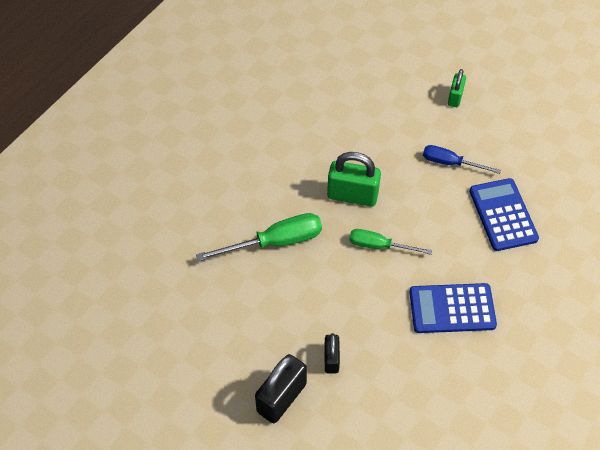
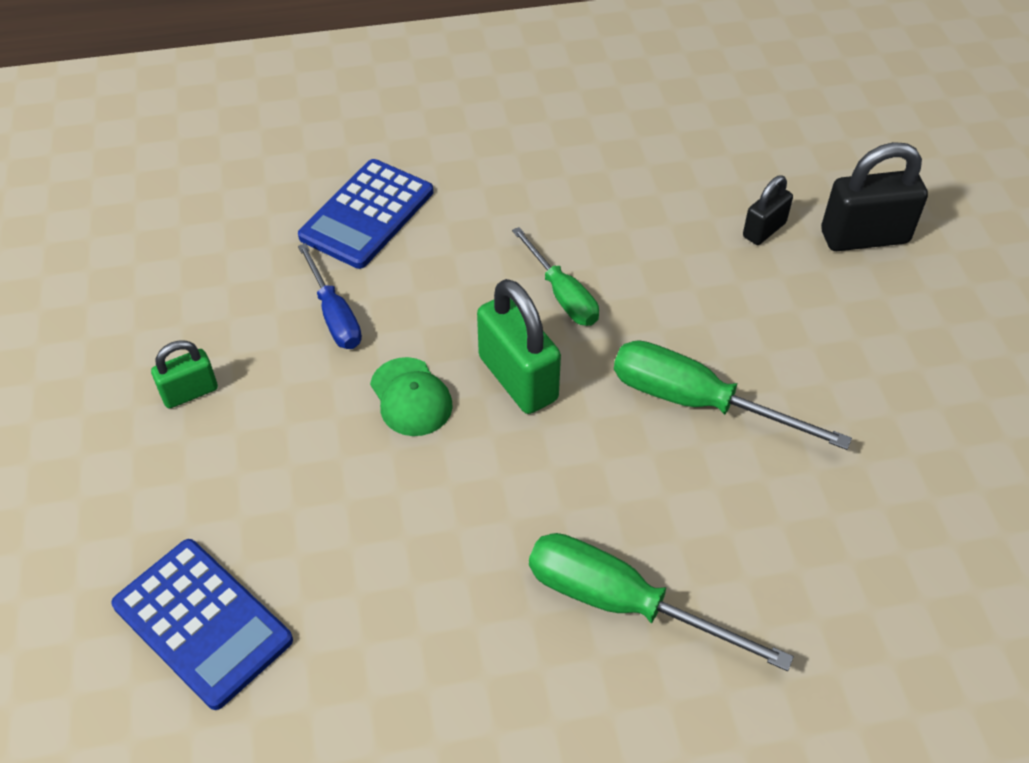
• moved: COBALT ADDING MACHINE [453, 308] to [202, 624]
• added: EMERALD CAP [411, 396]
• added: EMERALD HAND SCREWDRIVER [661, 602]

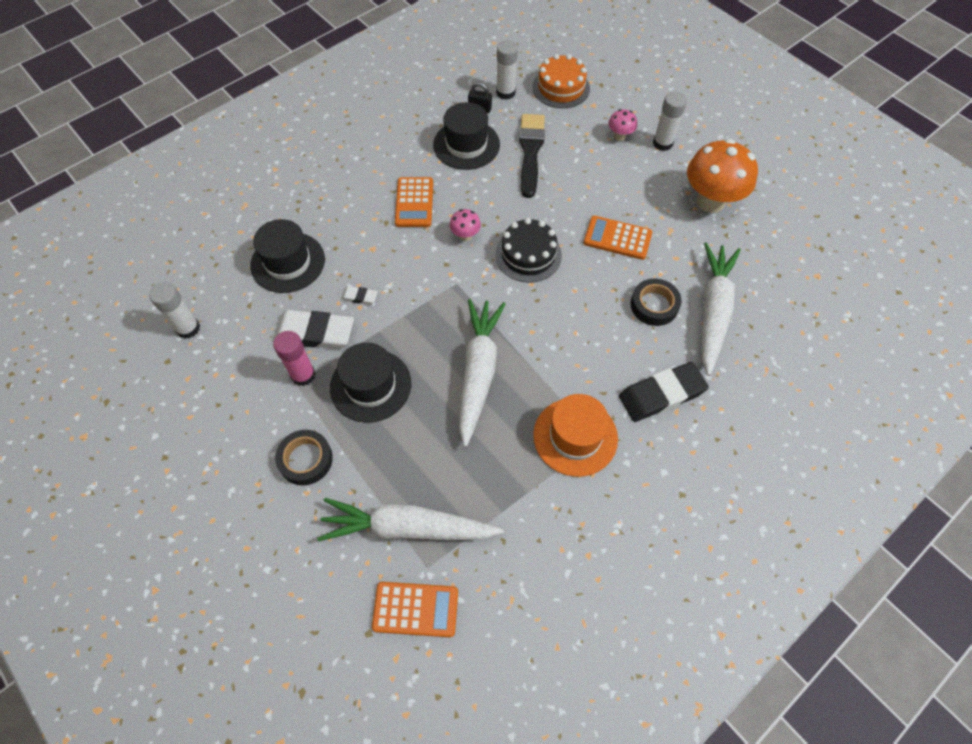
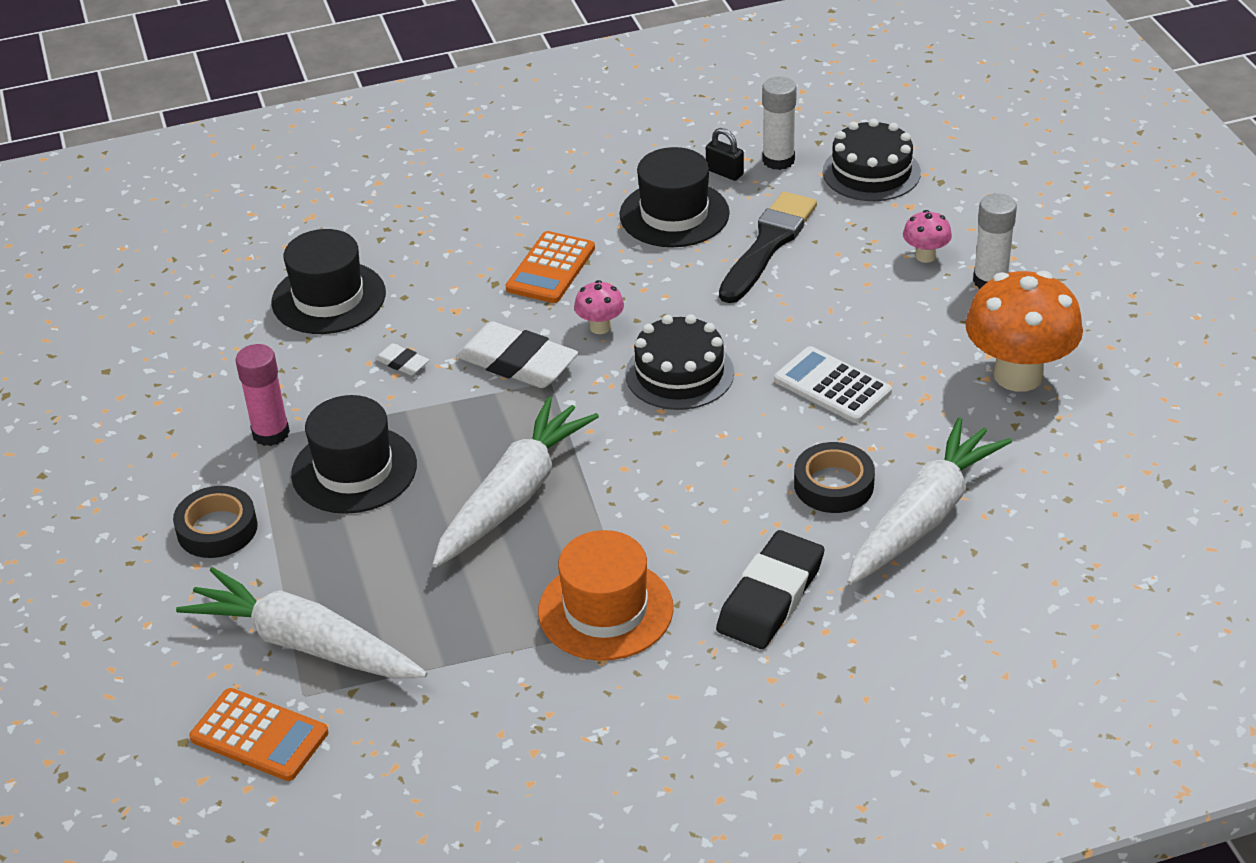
• moved: WHITE GUM ERASER [313, 329] to [517, 354]
• turned: JET-BLACK GUM ERASER [664, 392] = [770, 589] 60 degrees counterclockwise
• recoloured: BRIGHT ORANGE ADDING MACHINE [618, 237] to WHITE ADDING MACHINE [833, 384]
• recoloured: BRIGHT ORANGE LAYER CAKE [561, 81] to JET-BLACK LAYER CAKE [872, 160]
• removed: WHITE GLUE [174, 310]

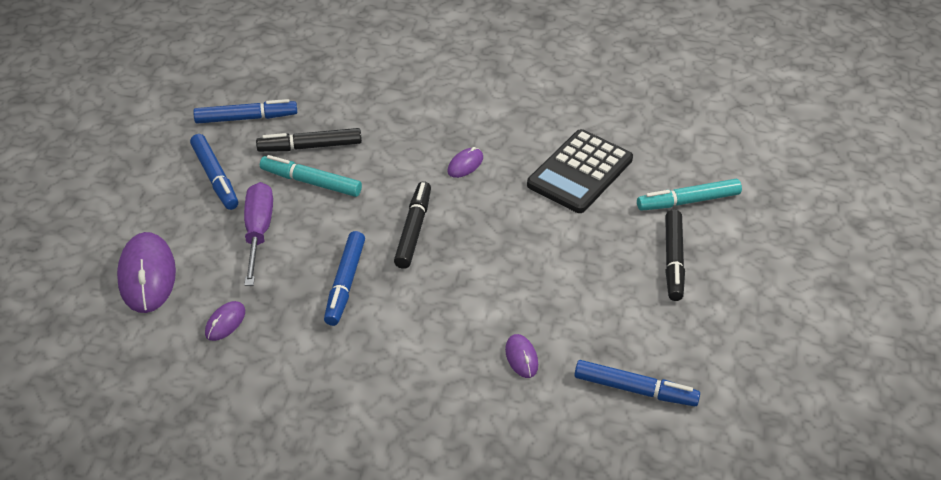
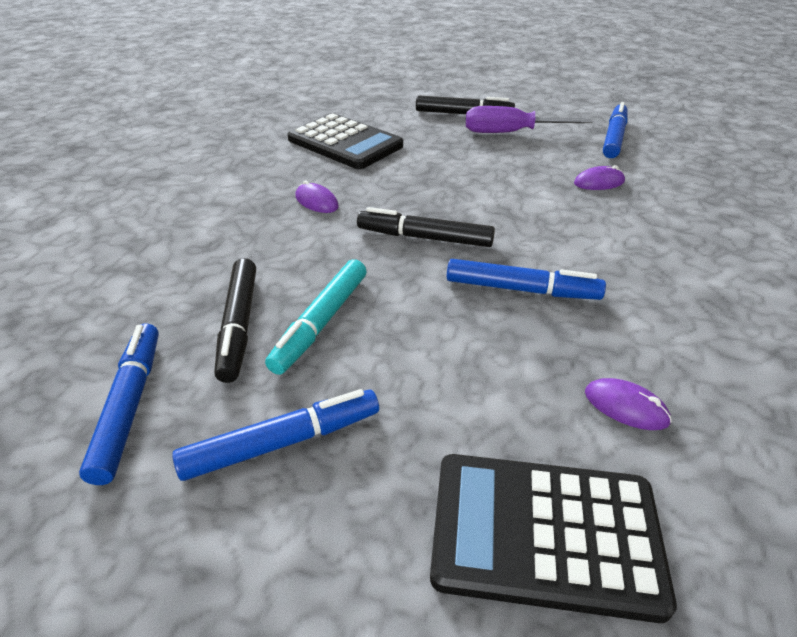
• replaced: PURPLE MOUSE [146, 272] to JET-BLACK ADDING MACHINE [553, 538]
• moved: PURPLE HAND SCREWDRIVER [258, 234] to [529, 119]
• removed: TURQUOISE FELT PEN [689, 195]

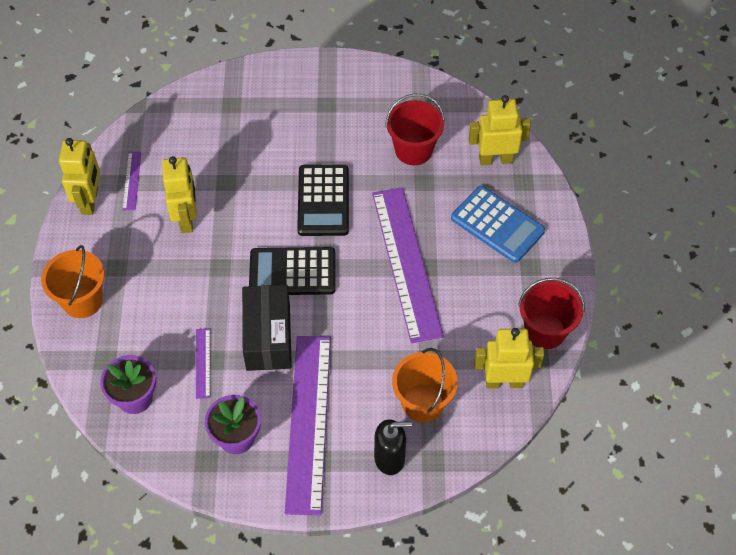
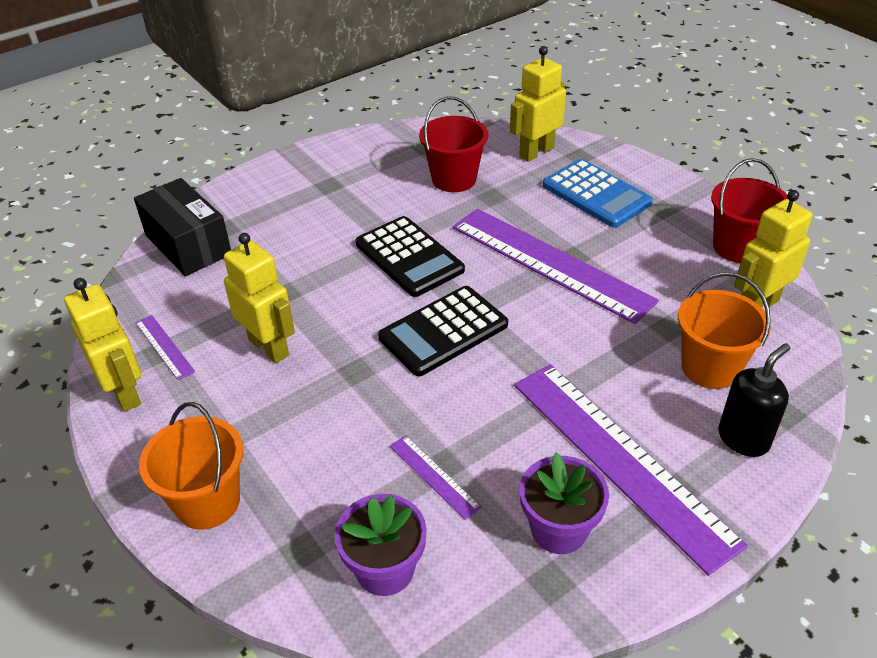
• moved: JET-BLACK BOX [267, 328] to [182, 227]
• turned: COBALT ADDING MACHINE [498, 224] = [598, 193] 45 degrees clockwise

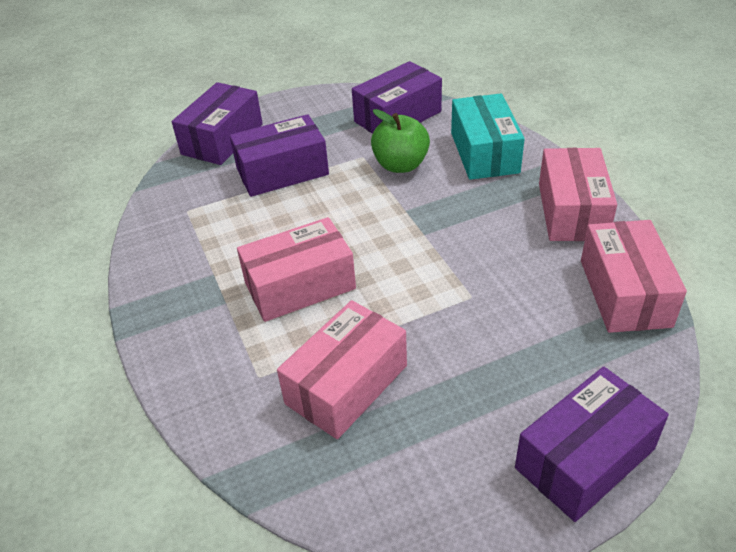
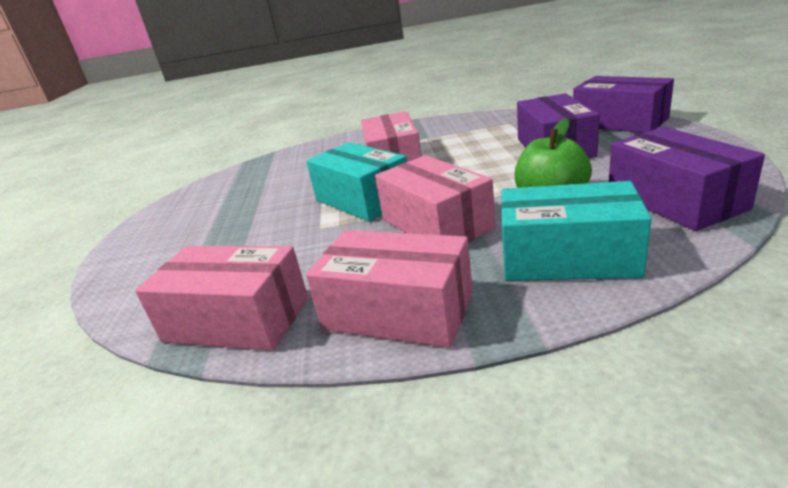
• added: TURQUOISE BOX [356, 182]
• moved: ROSE-PINK BOX [342, 369] to [435, 198]
• removed: PURPLE BOX [592, 444]

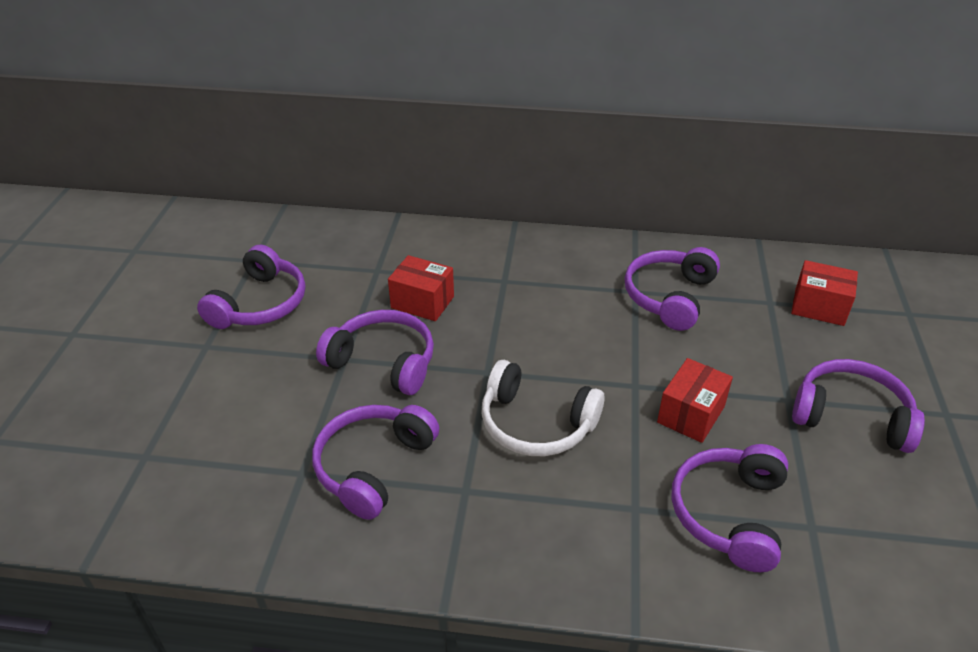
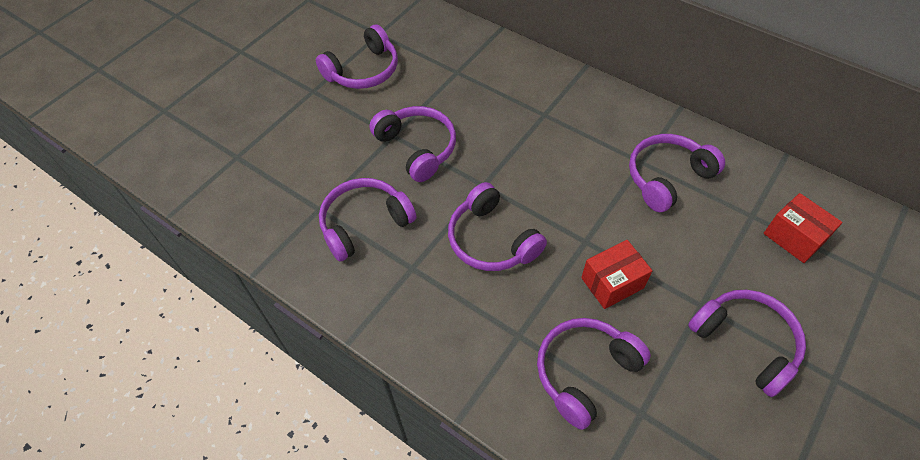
• recoloured: WHITE HEADSET [543, 408] to PURPLE HEADSET [497, 226]
• removed: RED BOX [421, 288]

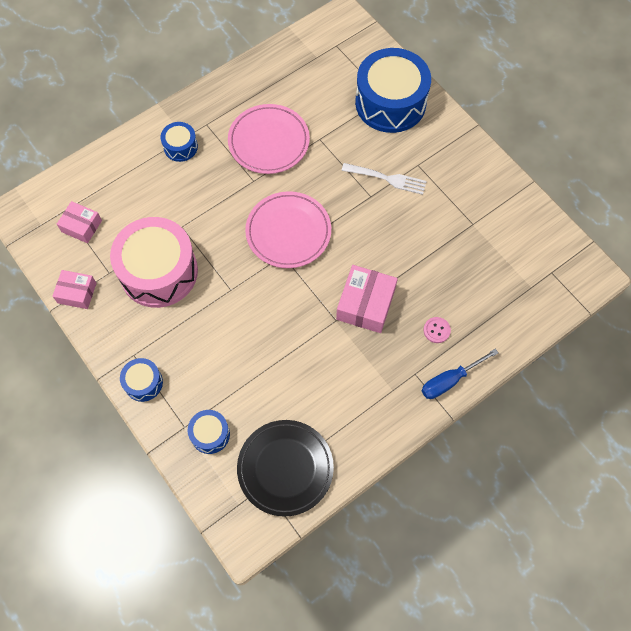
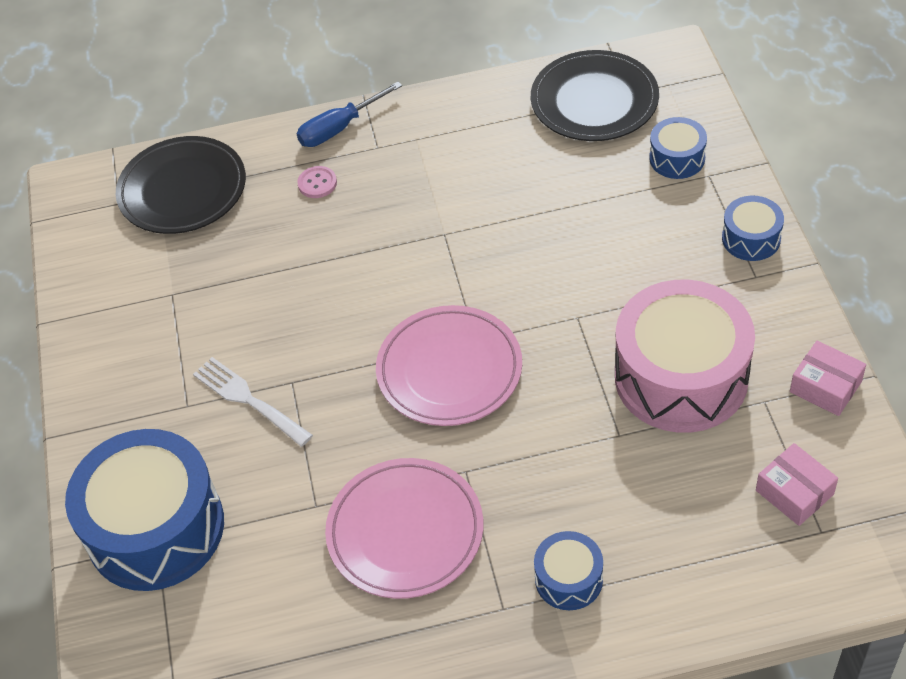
• added: JET-BLACK DINNER PLATE [181, 185]
• turned: COBALT HAND SCREWDRIVER [460, 373] = [349, 114] 150 degrees clockwise
• removed: ROSE-PINK BOX [367, 299]

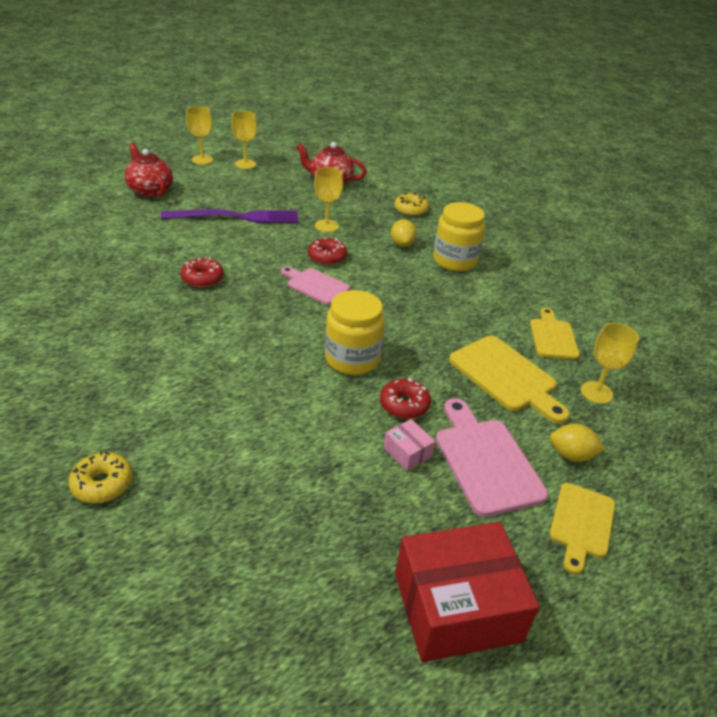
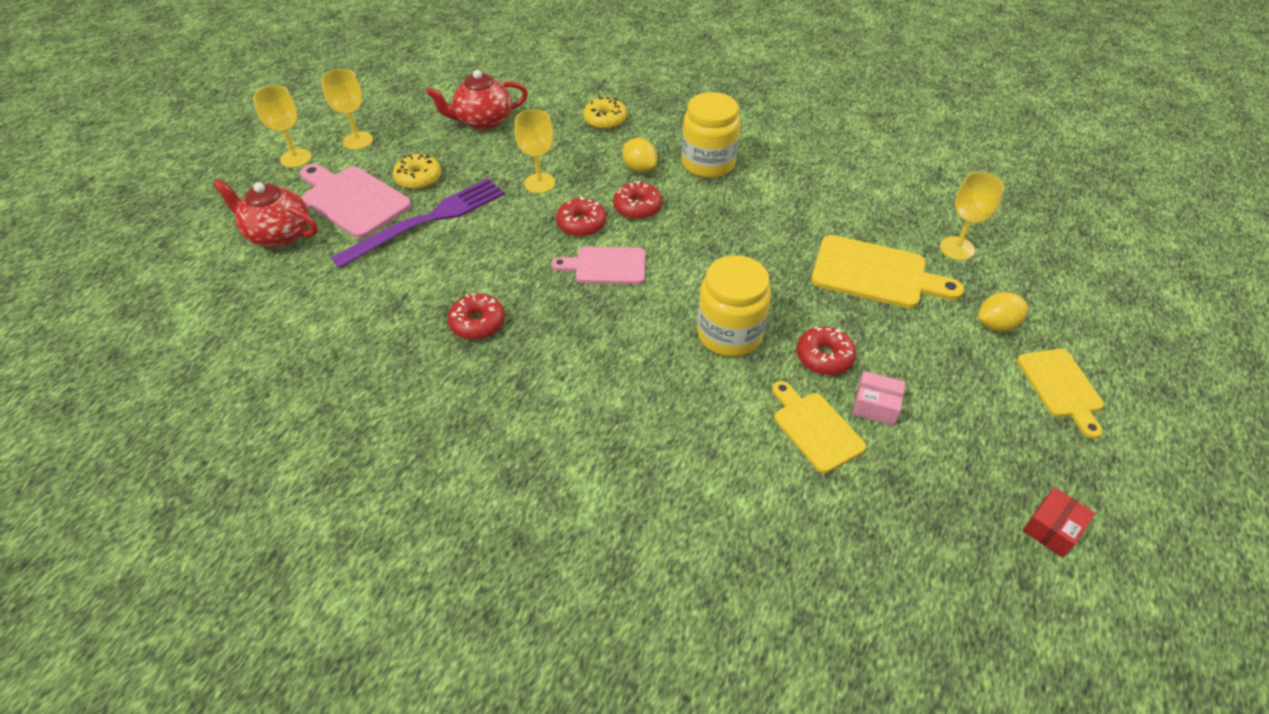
• moved: ROSE-PINK CHOPPING BOARD [492, 457] to [356, 201]
• moved: GOLDEN GLAZED DONUT [100, 477] to [417, 172]
• added: RED GLAZED DONUT [637, 200]
• moved: GOLDEN CHOPPING BOARD [555, 333] to [819, 427]
• resized: RED BOX [467, 592] = [1058, 522] x0.43

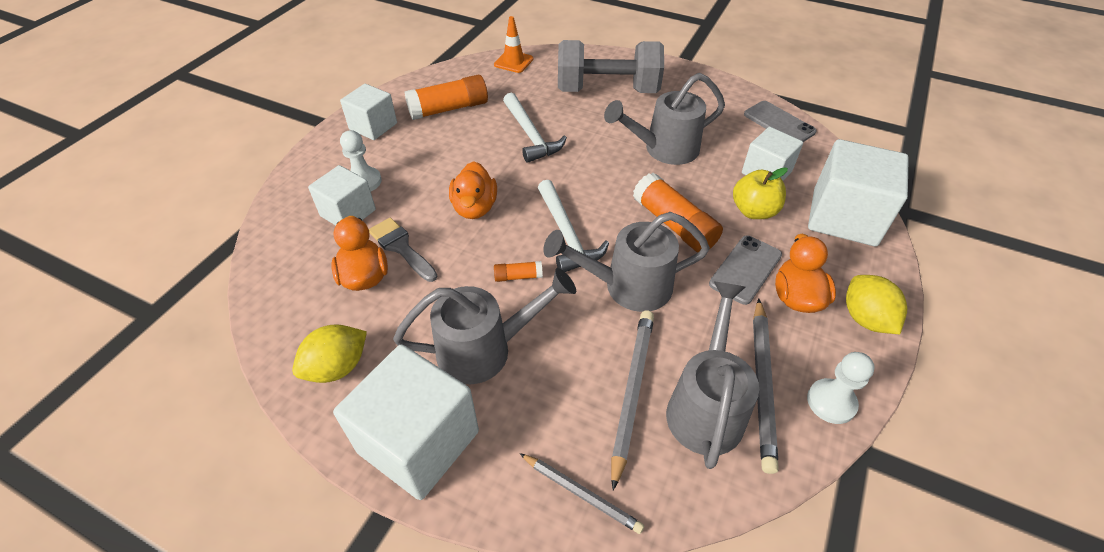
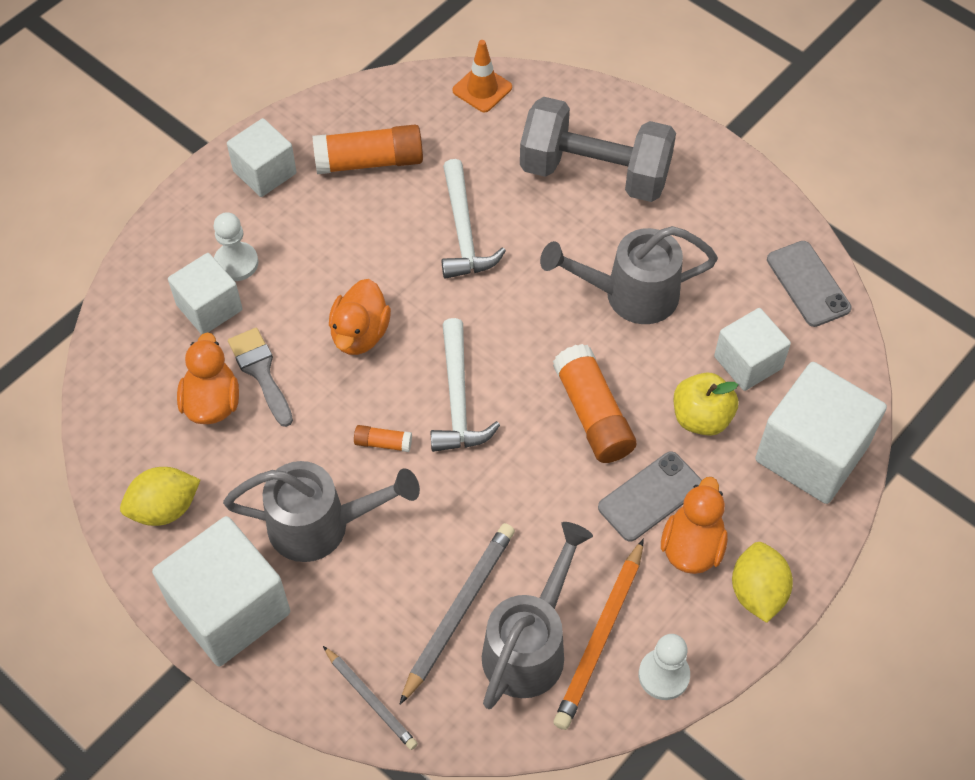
• recoloured: GRAY WOODEN PENCIL [766, 386] to BRIGHT ORANGE WOODEN PENCIL [598, 634]
• removed: GRAY WATERING CAN [626, 262]

